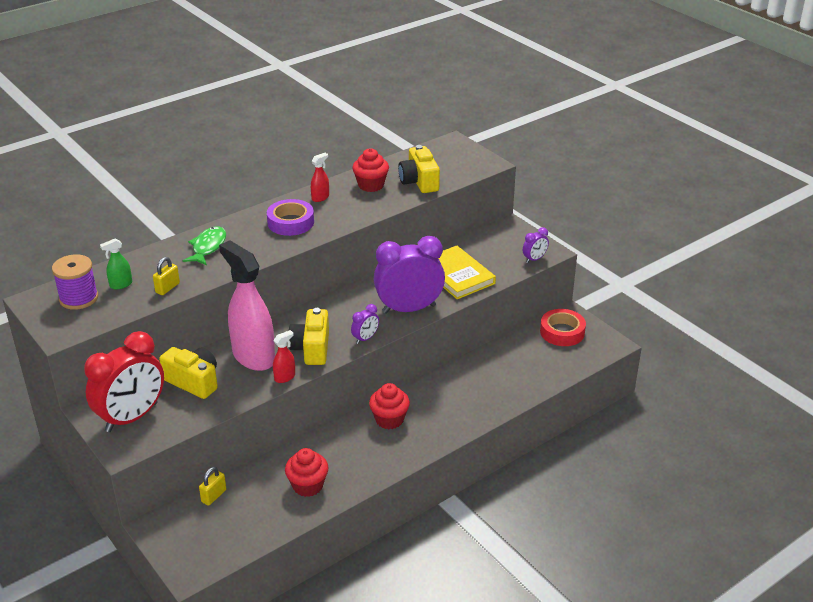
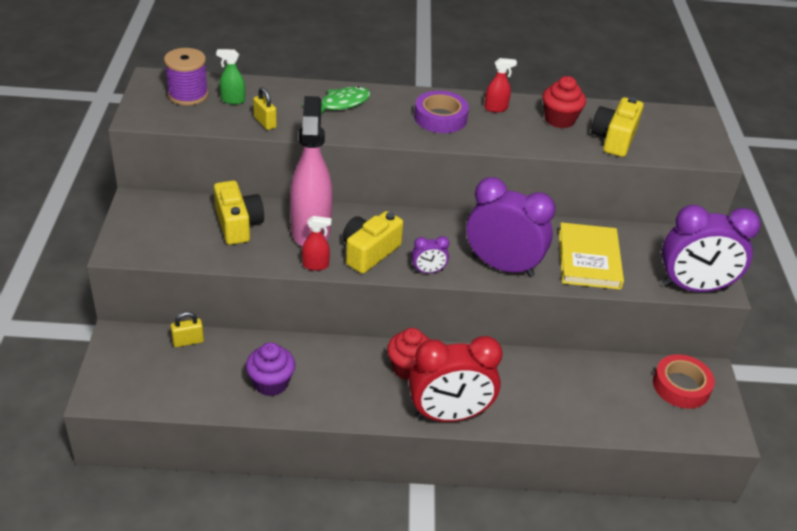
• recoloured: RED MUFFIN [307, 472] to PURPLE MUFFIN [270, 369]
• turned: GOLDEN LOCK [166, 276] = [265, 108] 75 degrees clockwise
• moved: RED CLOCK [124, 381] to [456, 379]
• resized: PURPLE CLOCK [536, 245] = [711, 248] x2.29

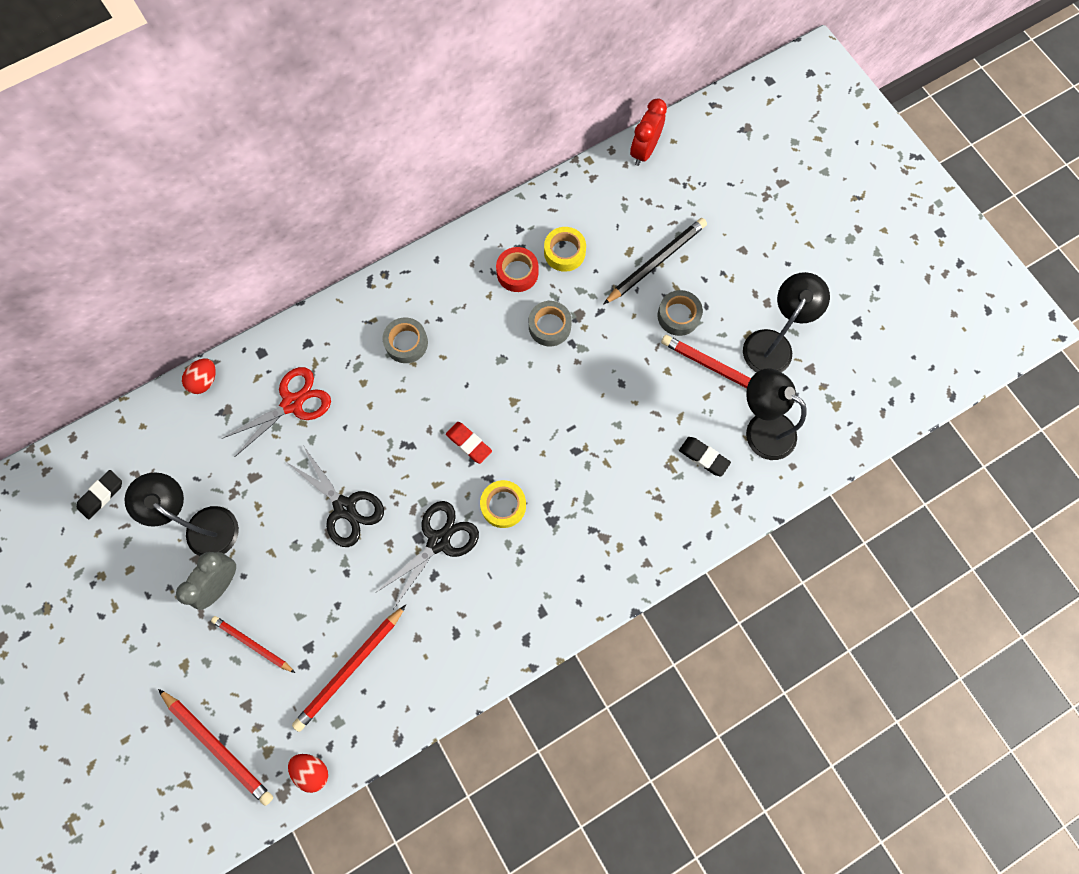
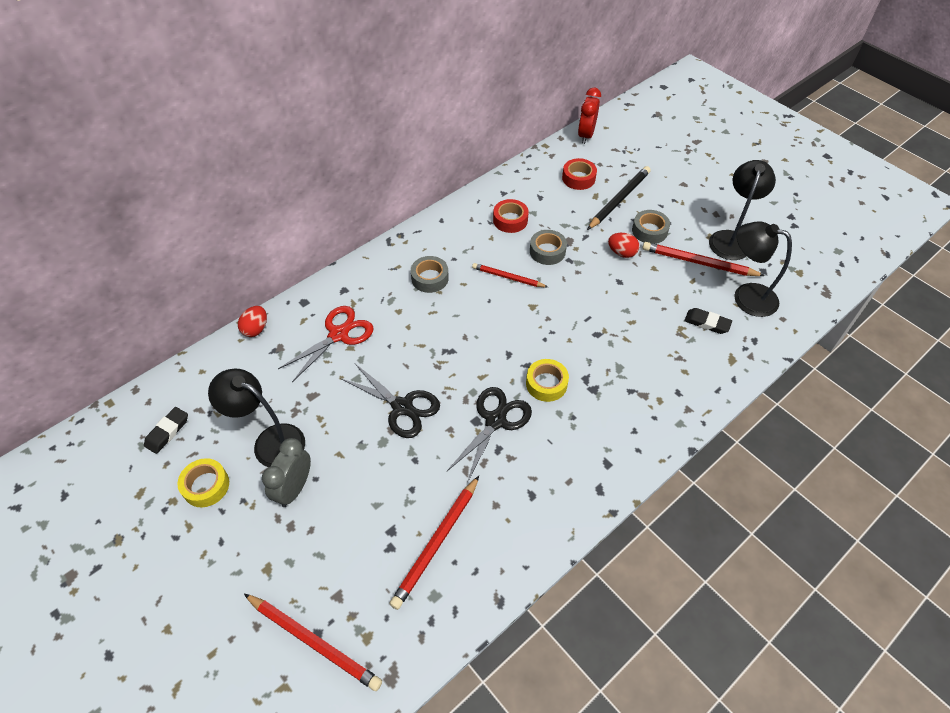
• moved: GOLDEN STICKY TAPE [565, 249] to [203, 482]
• moved: RED WOODEN PENCIL [253, 644] to [510, 275]
• added: RED STICKY TAPE [579, 174]
• moved: RED EGG [308, 773] to [623, 245]
• removed: RED GUM ERASER [469, 443]

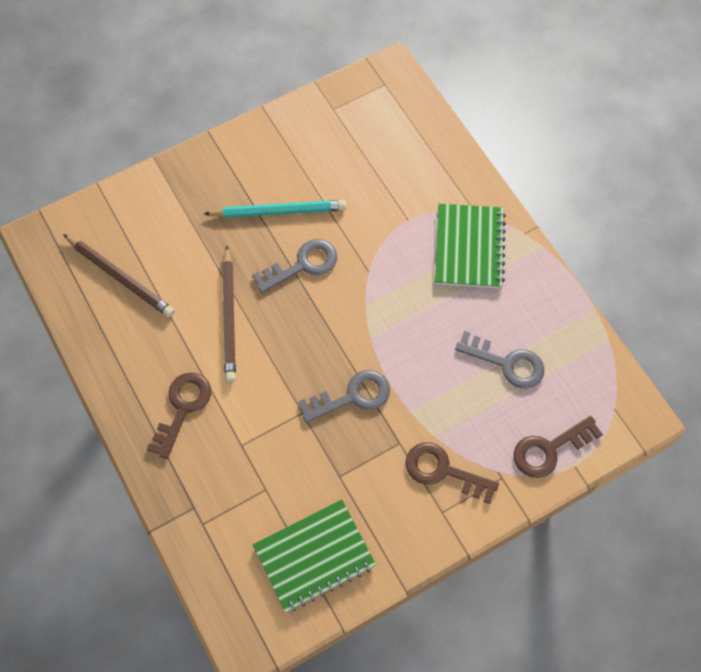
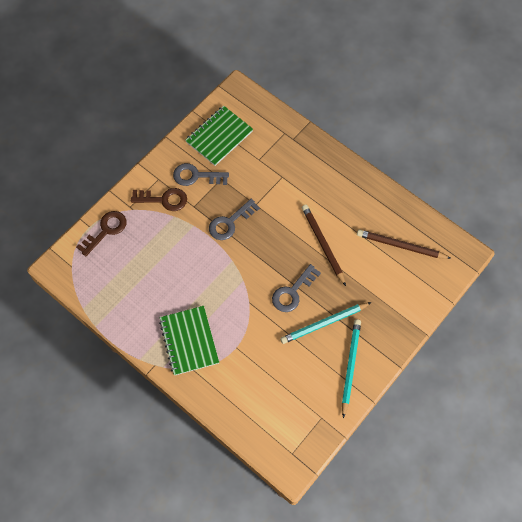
• moved: GRAY LATCHKEY [500, 360] to [201, 174]
• added: TURQUOISE WOODEN PENCIL [351, 368]
• removed: RUSSET LATCHKEY [179, 415]

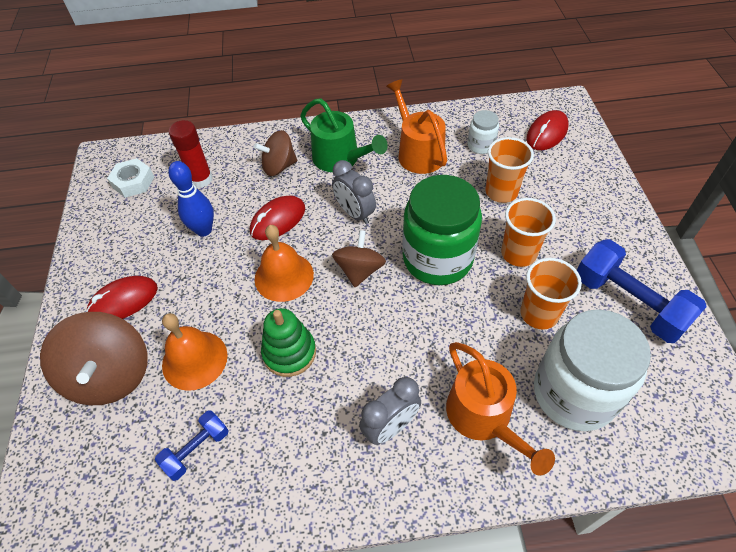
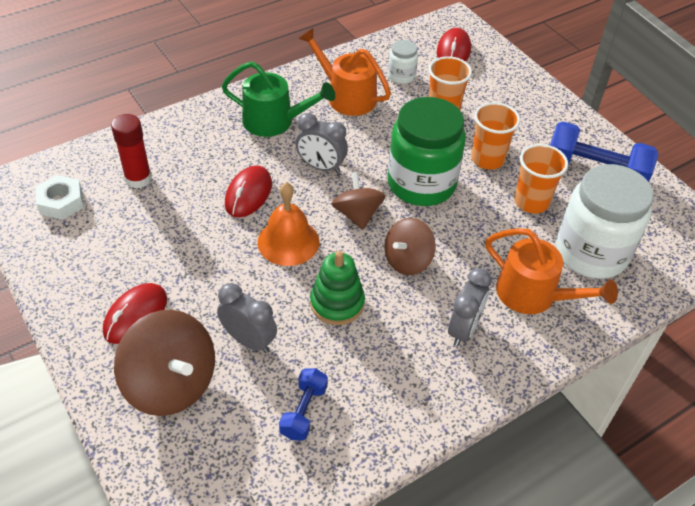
• replaced: BRIGHT ORANGE HAND BELL [195, 352] to GRAY CLOCK [247, 318]
• moved: RUSSET SPINNING TOP [275, 153] to [410, 246]
• removed: COBALT BOWLING PIN [191, 199]

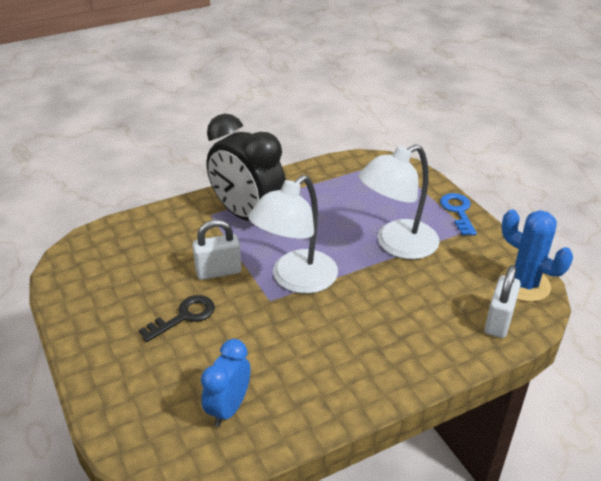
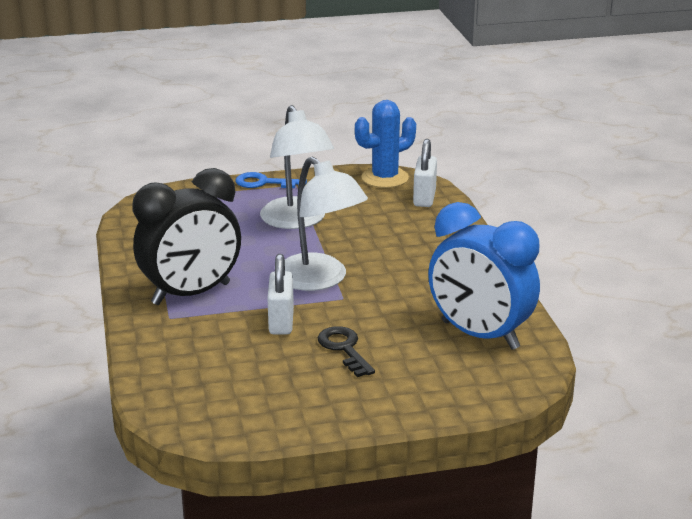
• turned: WHITE LOCK [503, 301] = [425, 173] 60 degrees clockwise
• resized: COBALT CLOCK [225, 383] = [484, 276] x1.81

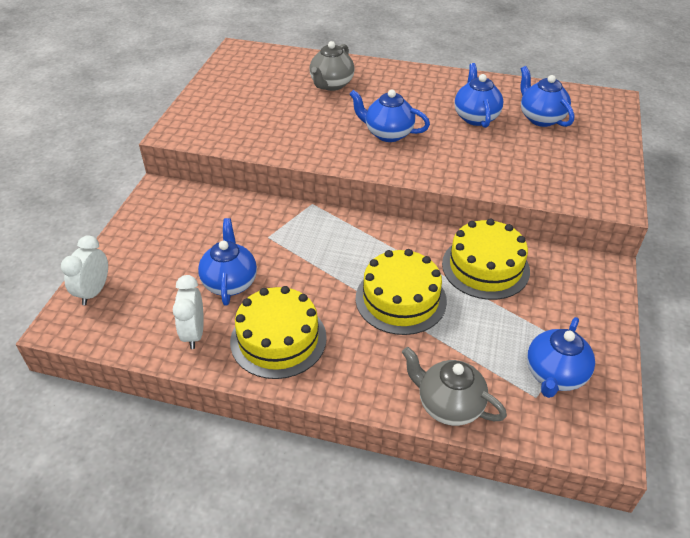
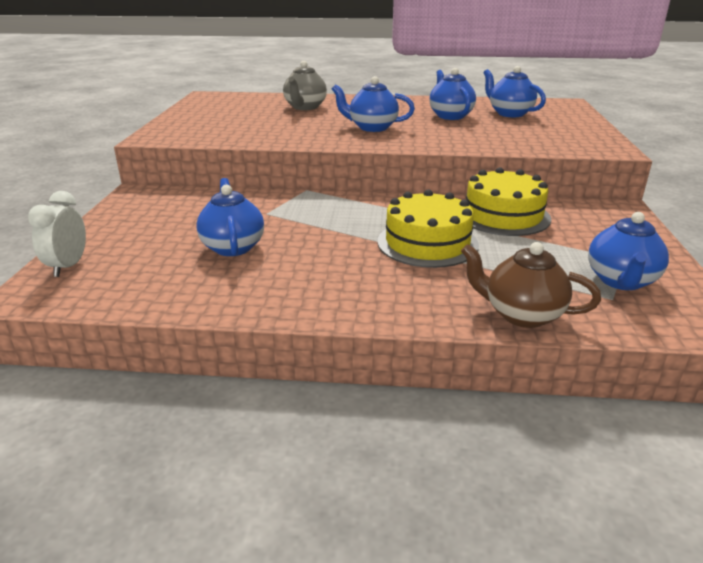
• recoloured: GRAY TEA POT [454, 386] to RUSSET TEA POT [531, 285]
• removed: WHITE CLOCK [188, 312]
• removed: GOLDEN LAYER CAKE [278, 332]

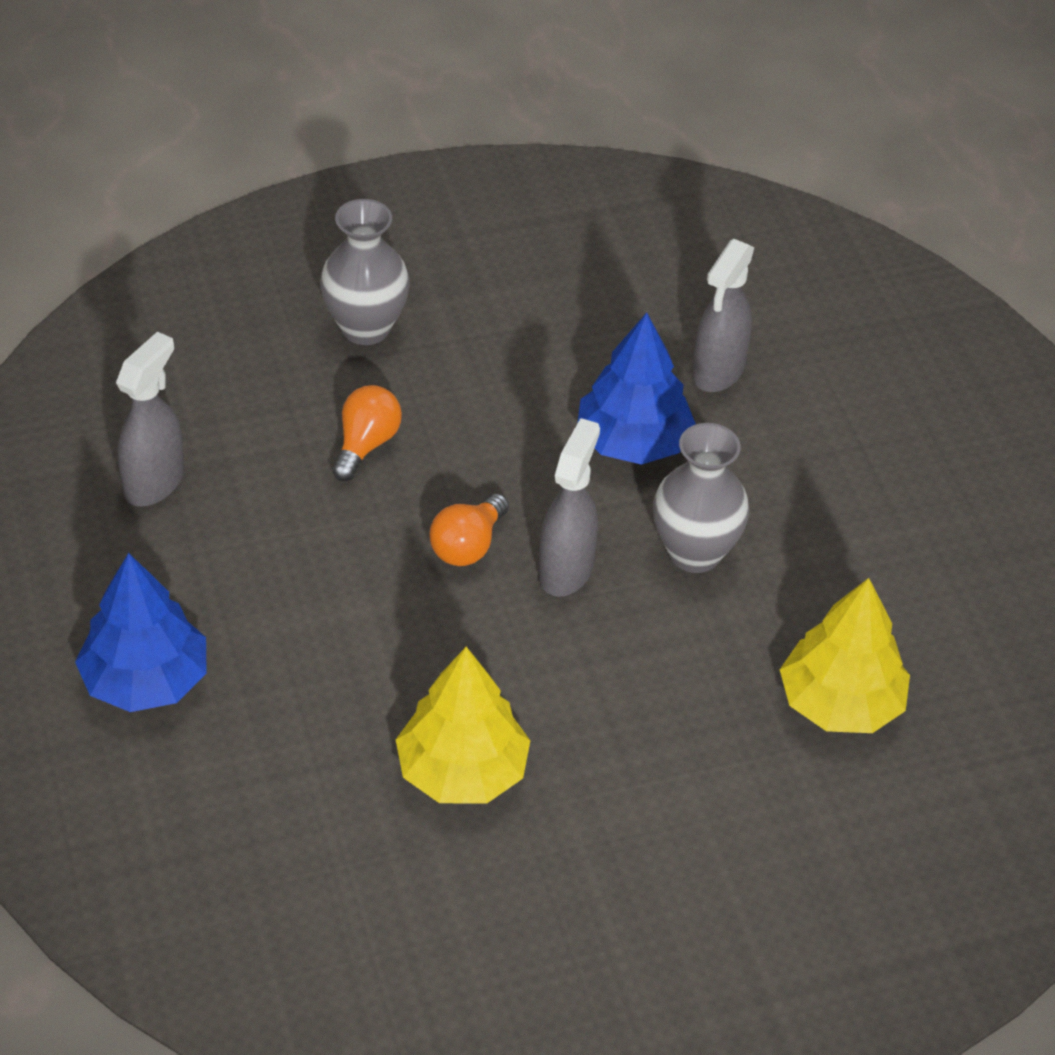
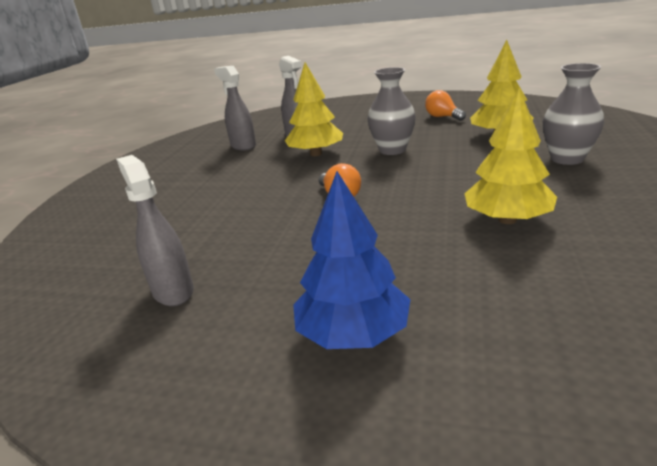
• moved: GRAY SPRAYER [569, 507] to [235, 108]
• recoloured: COBALT FIR TREE [636, 388] to GOLDEN FIR TREE [314, 109]
• moved: BRIGHT ORANGE BULB [367, 433] to [445, 105]
• moved: GRAY FLOWER VASE [365, 272] to [573, 114]

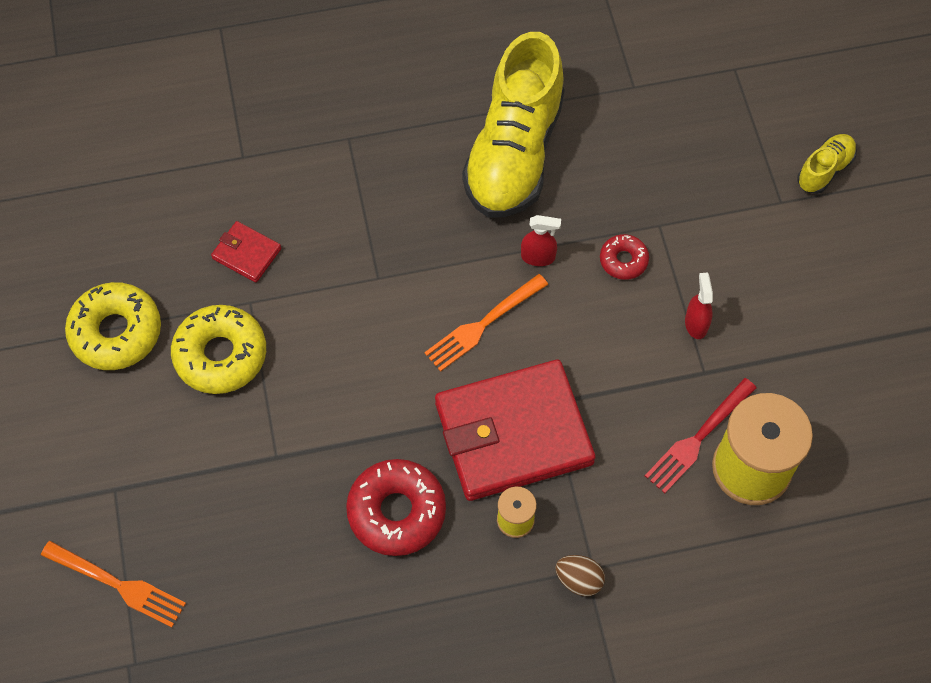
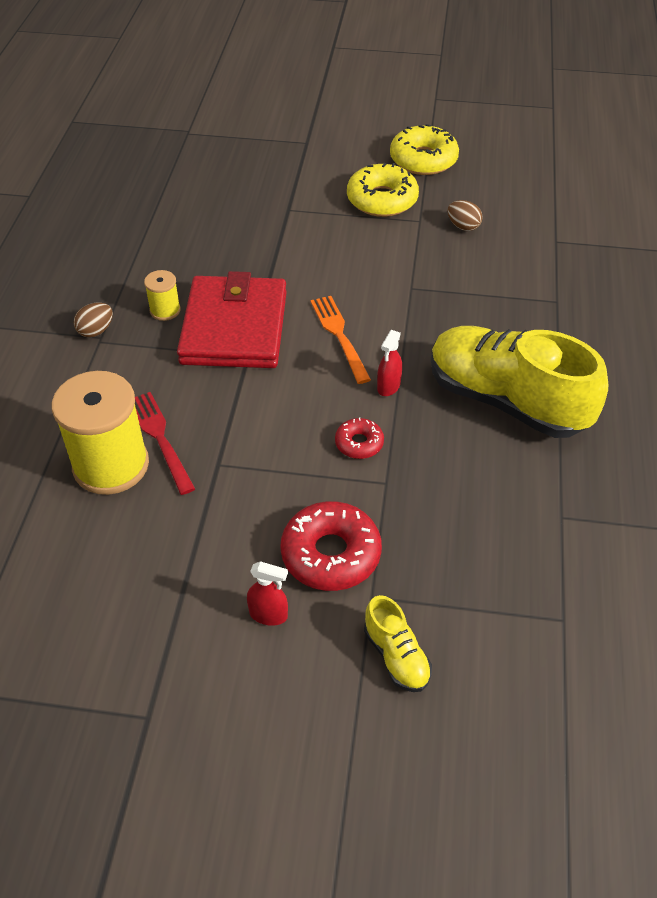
• moved: RED SPRAYER [699, 306] to [267, 593]
• moved: RED GLAZED DONUT [396, 507] to [331, 546]
• replaced: RED CARD WALLET [246, 252] to RUSSET EGG [465, 215]
• removed: BRIGHT ORANGE FORK [113, 584]

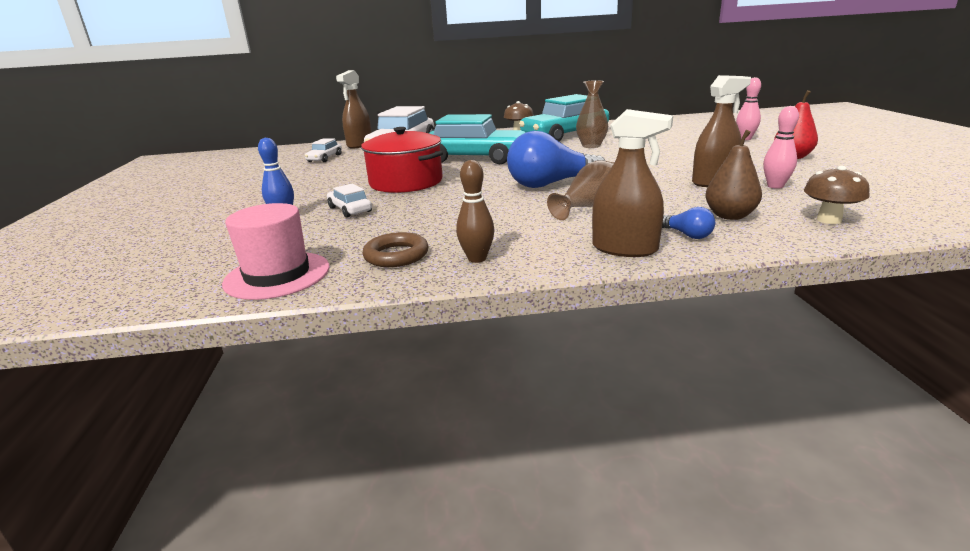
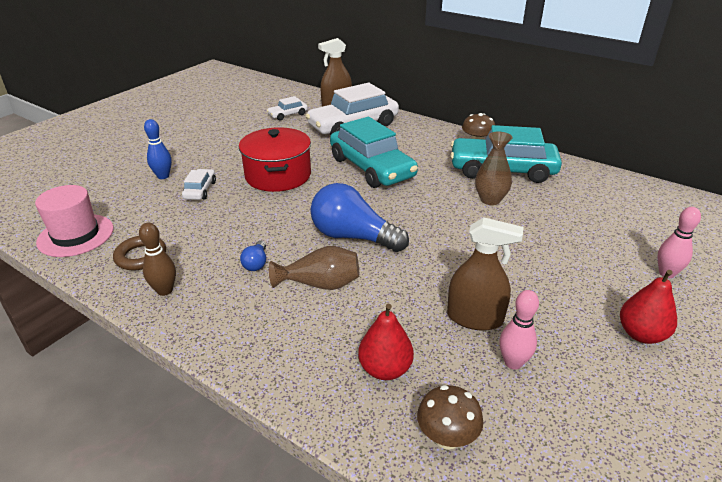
• moved: COBALT BULB [688, 223] to [253, 256]
• recoloured: RUSSET PEAR [734, 175] to RED PEAR [386, 342]
• removed: RUSSET SPRAYER [632, 183]

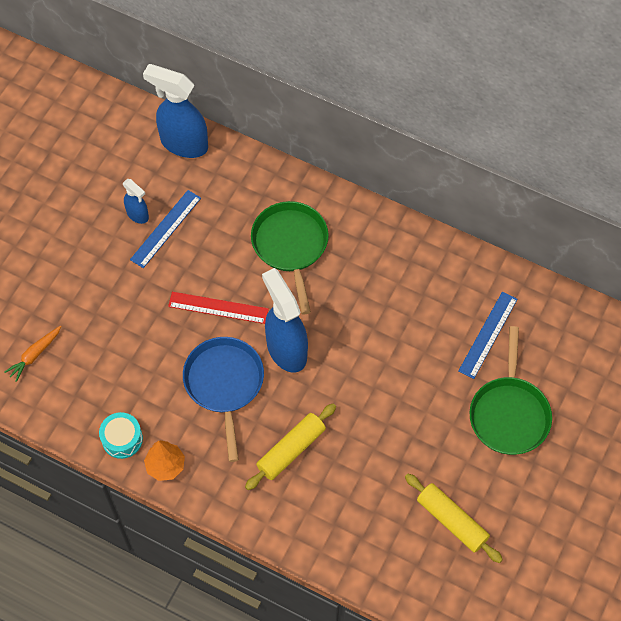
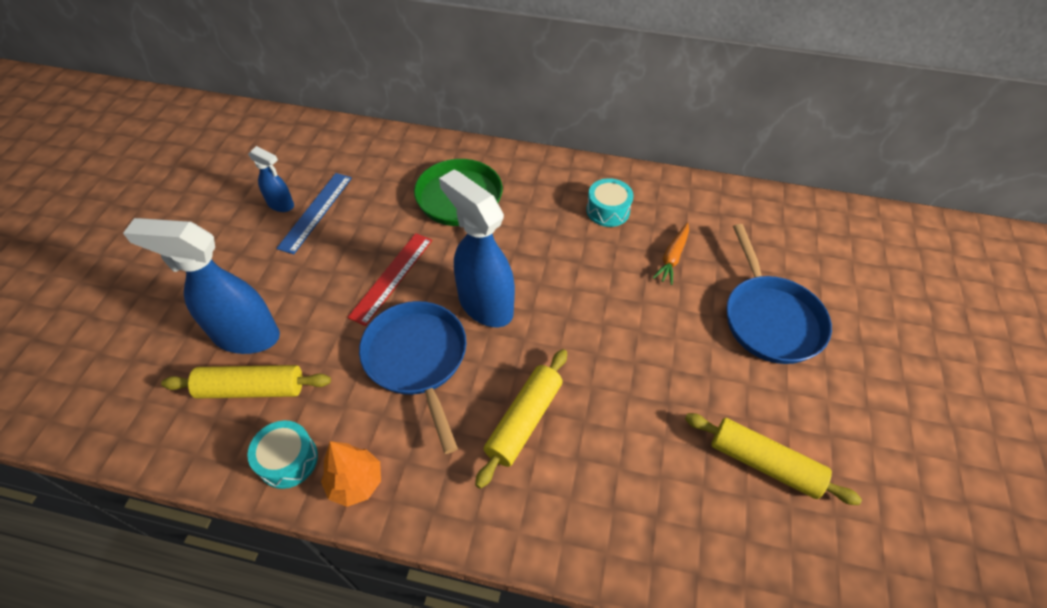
• moved: COBALT SPRAYER [175, 111] to [201, 286]
• added: GOLDEN ROLLING PIN [246, 382]
• turned: RED RULER [218, 308] = [389, 279] 60 degrees counterclockwise
• added: TURQUOISE SNARE DRUM [609, 202]
• moved: BRIGHT ORANGE CARROT [32, 353] to [671, 254]
• recoloured: EMERALD FRYING PAN [511, 390] to COBALT FRYING PAN [779, 294]
• removed: COBALT RULER [488, 335]

